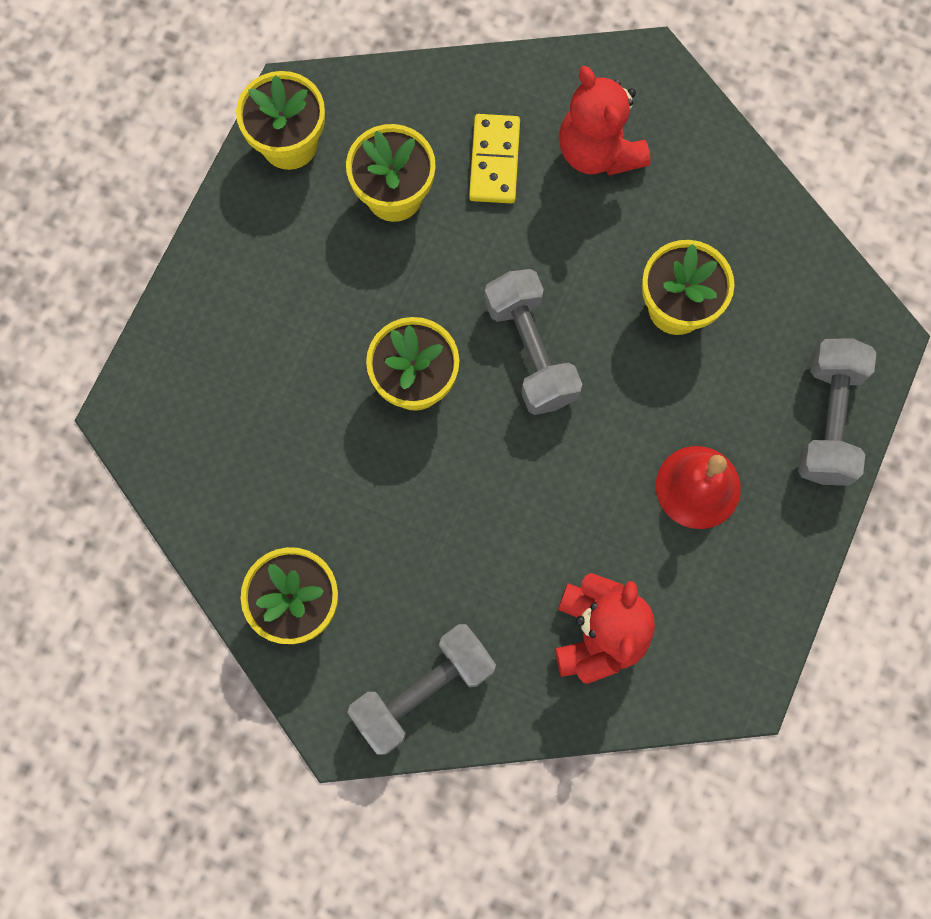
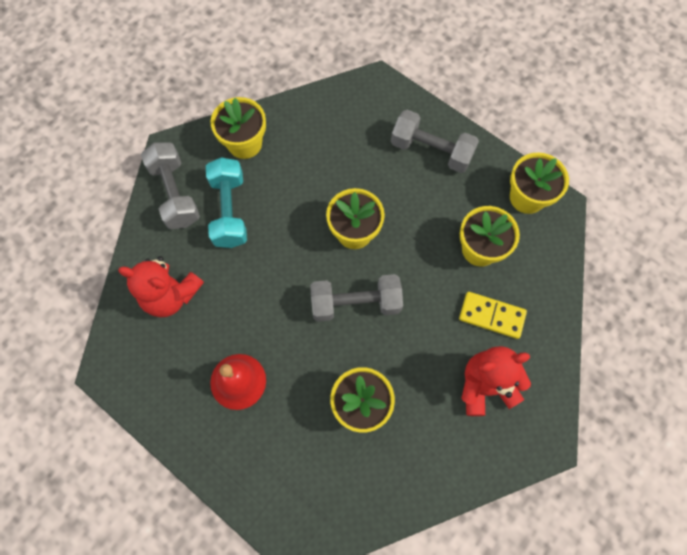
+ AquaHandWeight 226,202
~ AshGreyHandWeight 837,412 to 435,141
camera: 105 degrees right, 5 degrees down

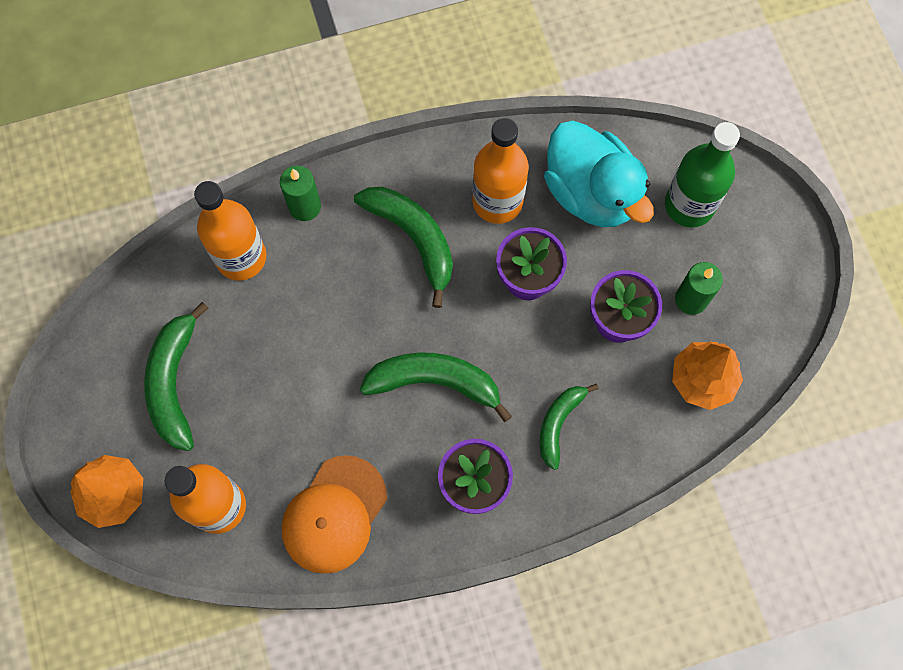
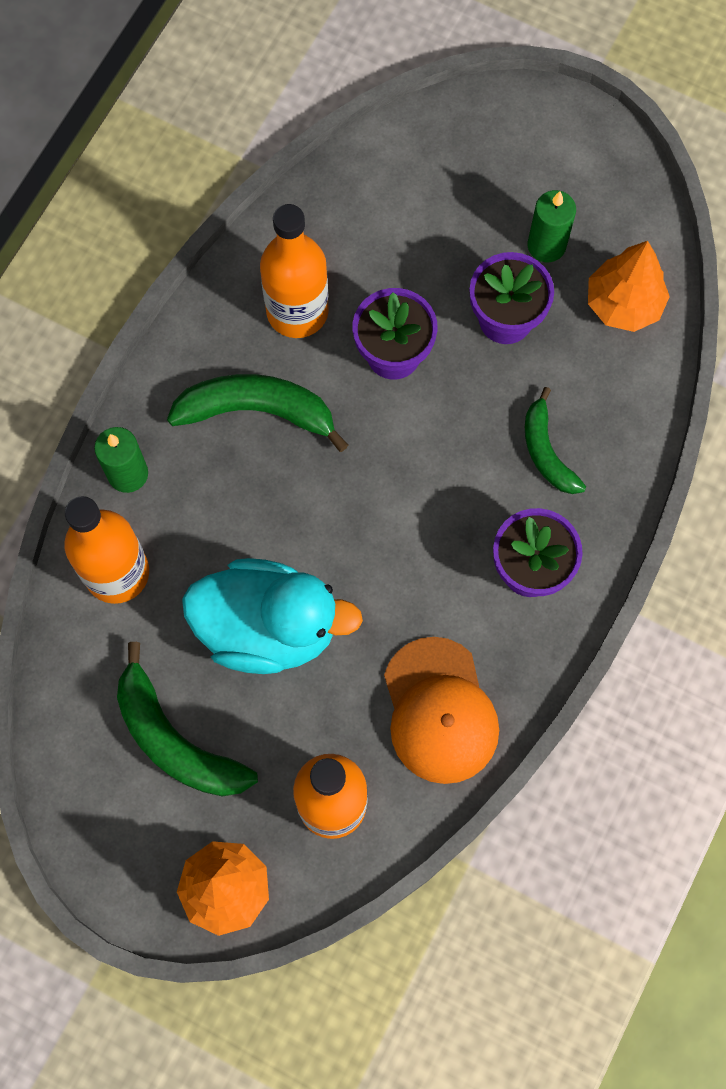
~ AquaToyDuck 599,174 to 272,616
- EmeraldBanana 436,387
- EmeraldDrinkBottle 702,175
camera: 45 degrees left, 0 degrees up

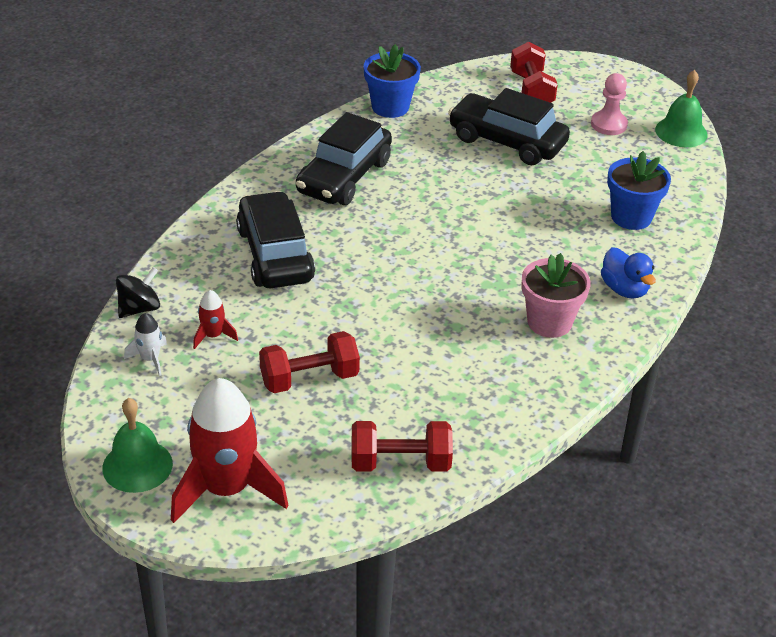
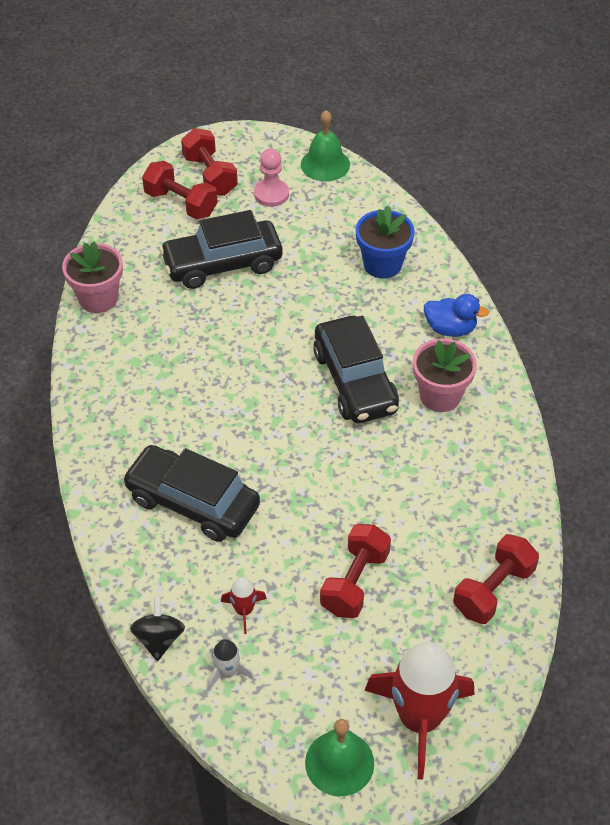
~ RoyalBlueFlowerPot 392,81 to RosePinkFlowerPot 92,277
+ ScarletHandWeight 209,162
~ EbonyToyCar 344,158 to 356,369
camera: 45 degrees left, 10 degrees up

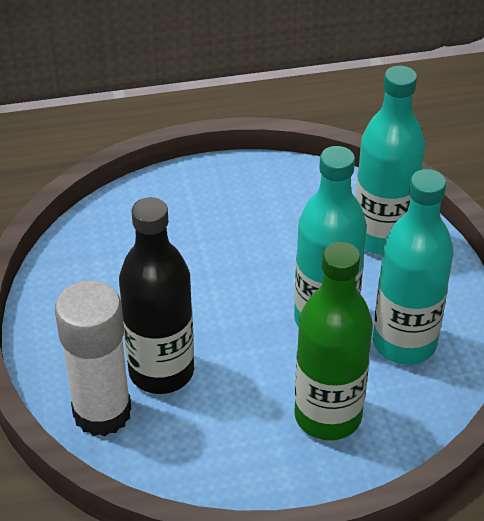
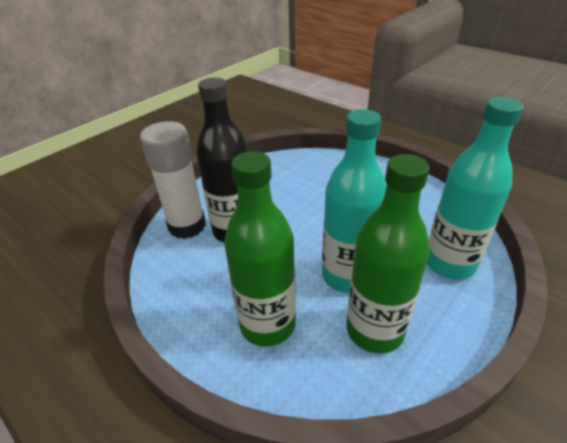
~ AquaDrinkBottle 413,267 to EmeraldDrinkBottle 388,254
camera: 55 degrees right, 5 degrees down

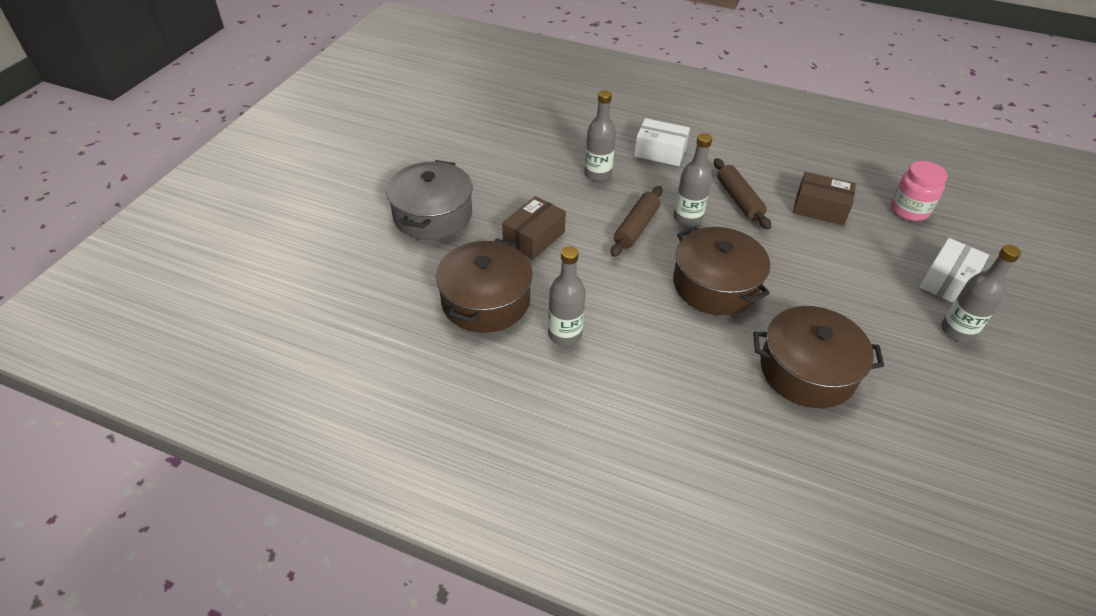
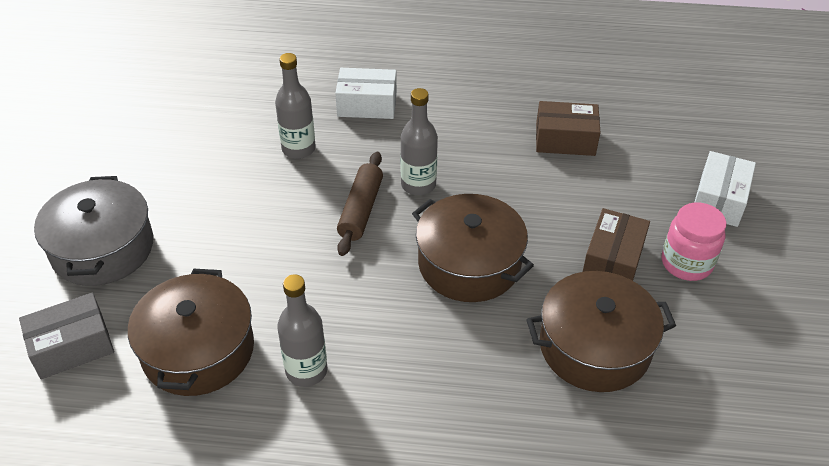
+ AshGreyBox 66,336
~ DarkBrownBox 534,228 to 616,244
~ RosePinkPreserveJar 918,191 to 694,241
- DarkBrownDoughRoller 742,194
- AshGreyDrinkBottle 981,293
camera: 15 degrees left, 0 degrees up

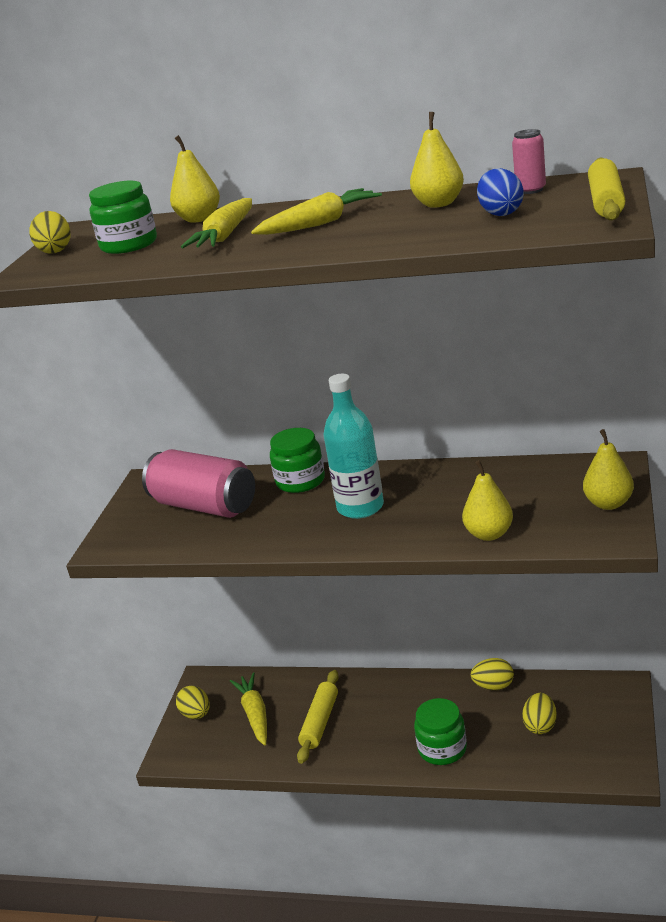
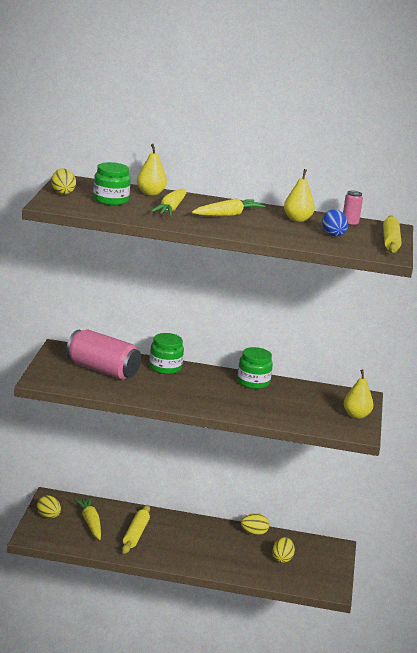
~ EmeraldPreserveJar 440,731 to 255,368
- AquaDrinkBottle 353,446
- YellowPear 487,500
camera: 10 degrees left, 5 degrees down

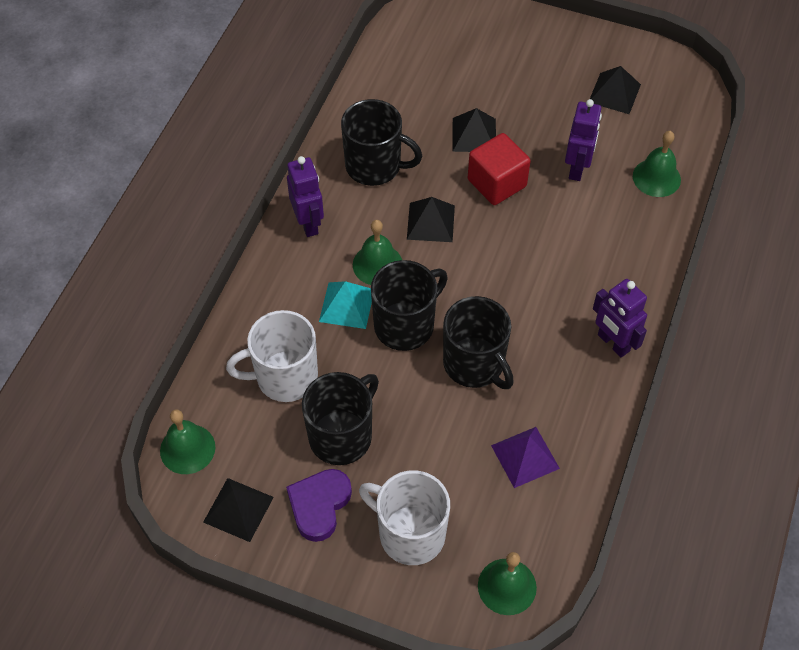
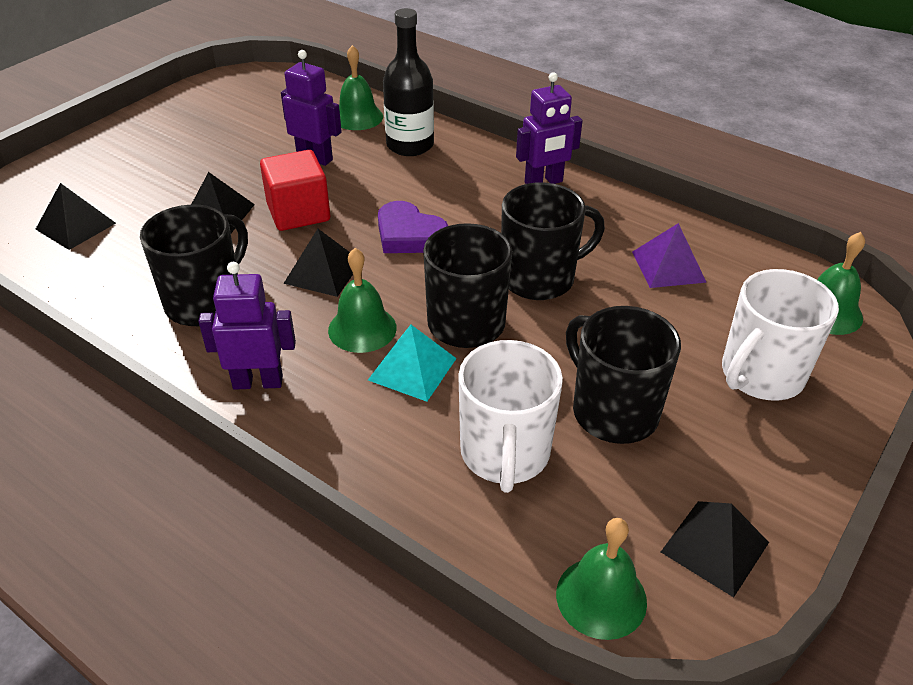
~ EbonySolidPyramid 615,90 to 75,216
~ RoyalPurpleHeart 319,505 to 413,227
+ EbonyDrinkBottle 408,82
camera: 75 degrees left, 15 degrees down

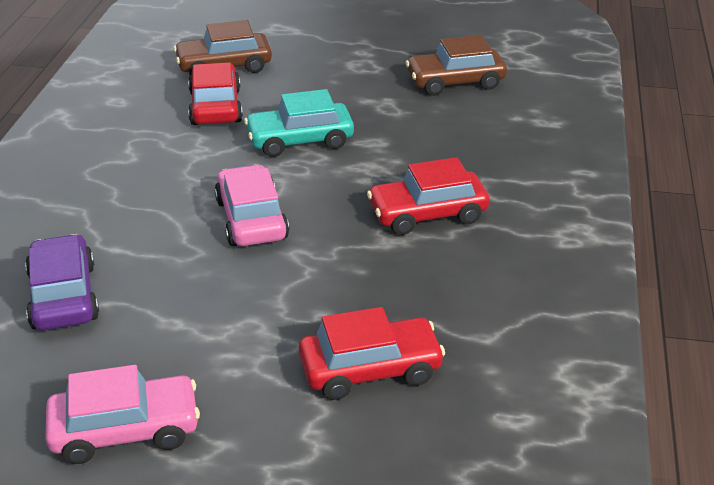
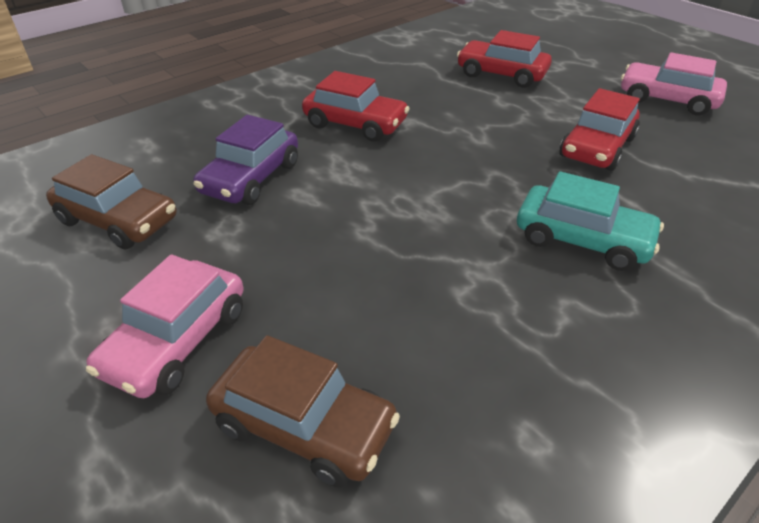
~ RosePinkToyCar 252,205 to 165,326
~ RoyalPurpleToyCar 62,282 to 245,160
~ AquaToyCar 299,123 to 590,221
~ ScarletToyCar 215,93 to 600,129
camera: 140 degrees left, 5 degrees up

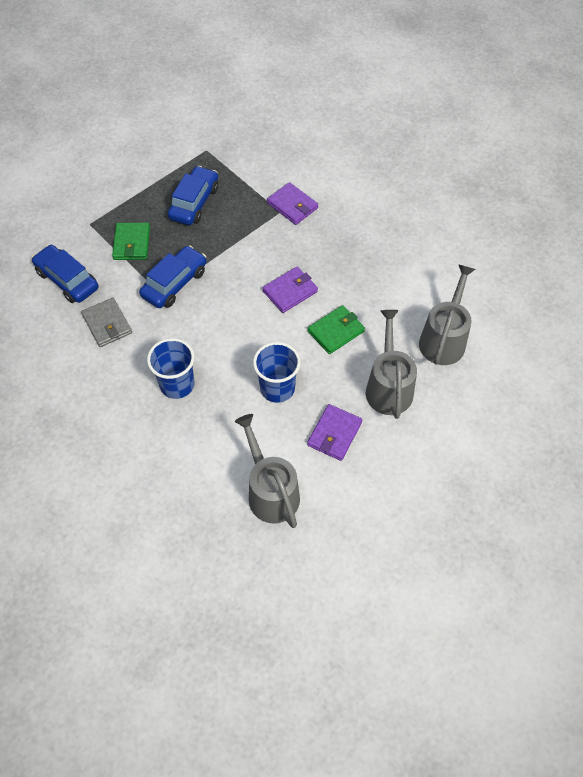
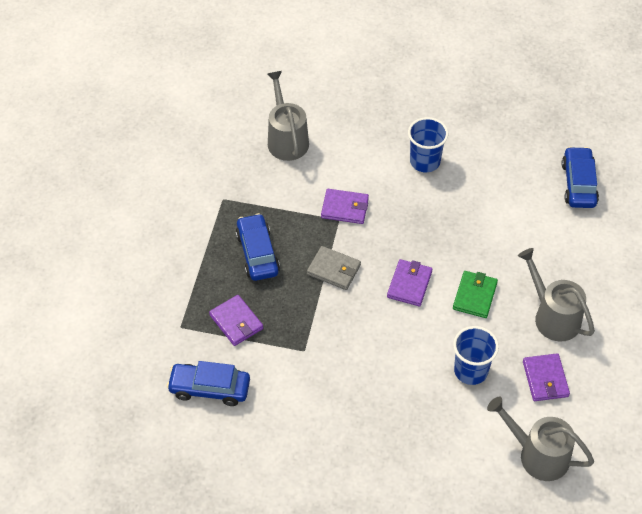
~ EmeraldBillfold 131,241 to RoyalPurpleBillfold 236,320
~ AshGreyWateringPot 447,314 to 288,116
~ AshGreyBillfold 106,322 to 334,268
~ RoyalBlueTumbler 171,368 to 428,144
~ RoyalBlueToyCar 172,276 to 580,177
camera: 35 degrees left, 5 degrees down

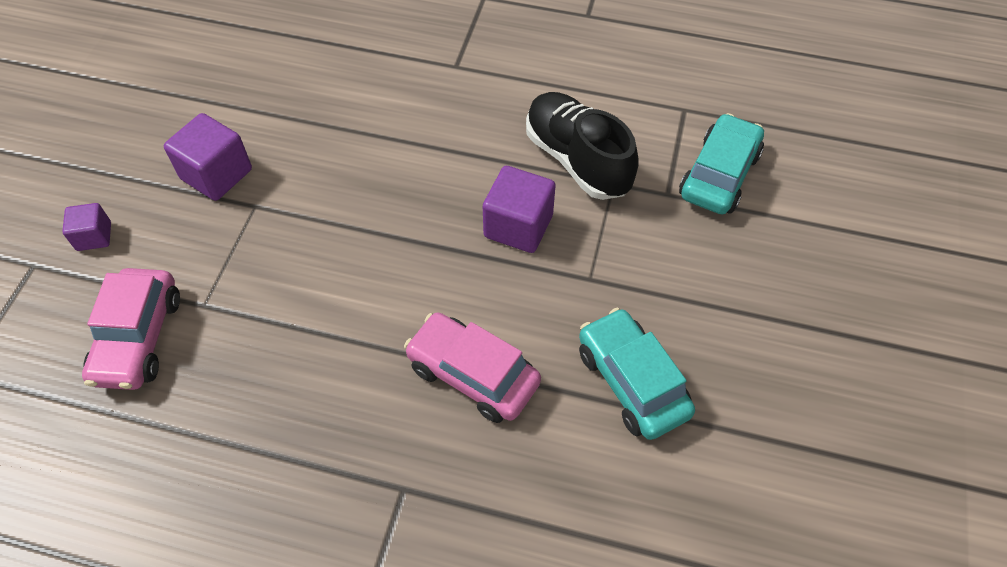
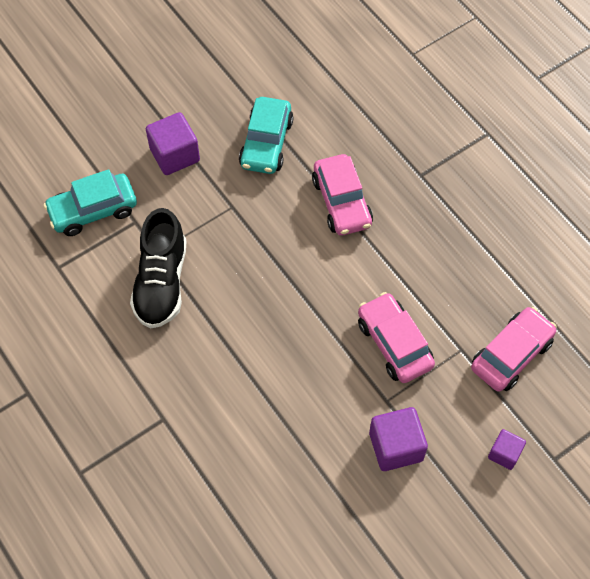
~ RoyalPurpleBlock 519,209 to 173,143
+ RosePinkToyCar 396,337
camera: 140 degrees left, 5 degrees up

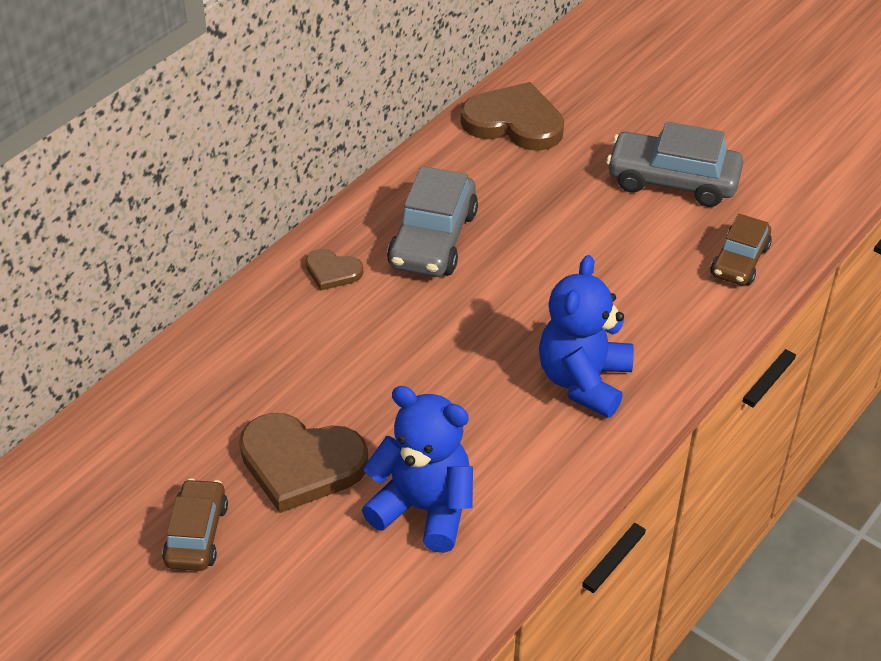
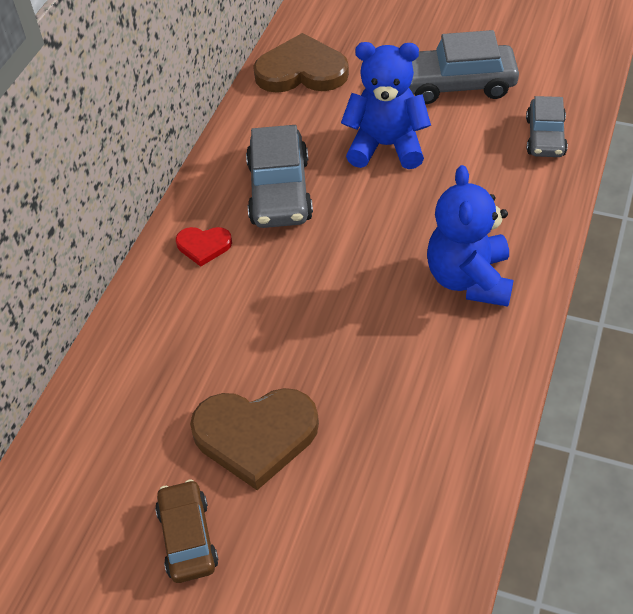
~ DarkBrownHeart 334,269 to ScarletHeart 204,247
~ RoyalBlueTeddyBear 417,469 to 386,105
~ DarkBrownToyCar 741,249 to AshGreyToyCar 547,126
camera: 15 degrees left, 5 degrees up

